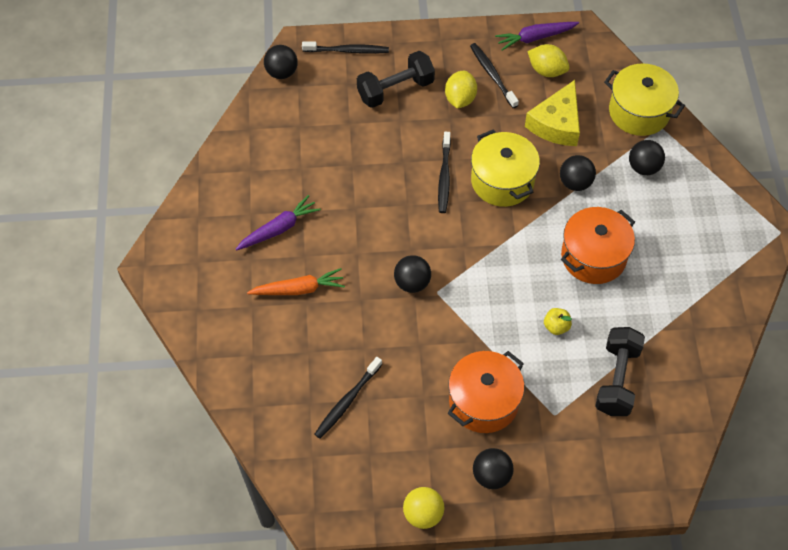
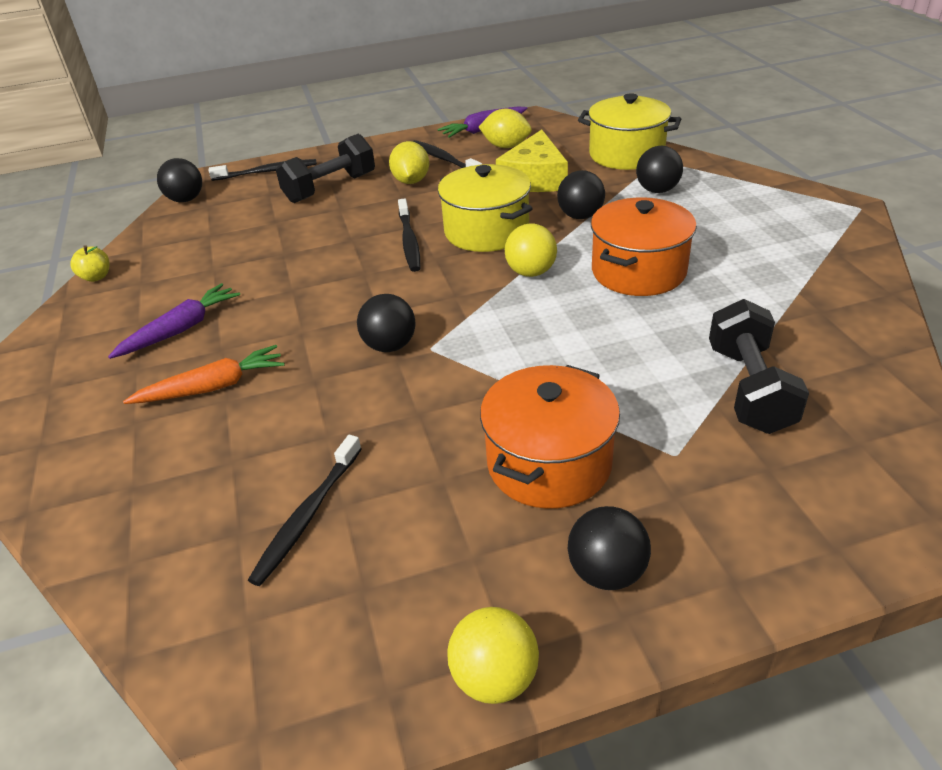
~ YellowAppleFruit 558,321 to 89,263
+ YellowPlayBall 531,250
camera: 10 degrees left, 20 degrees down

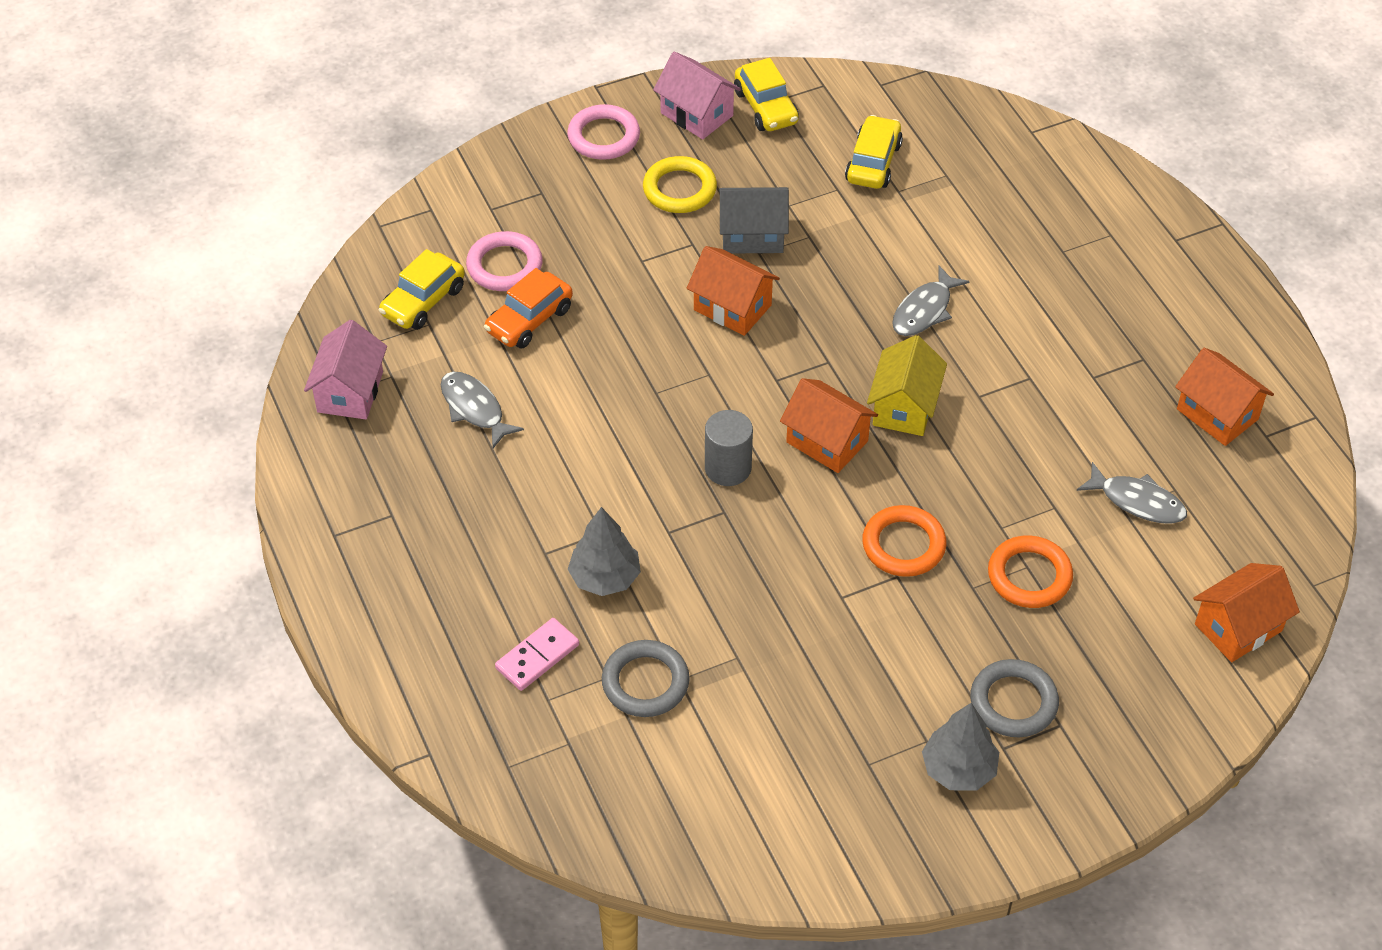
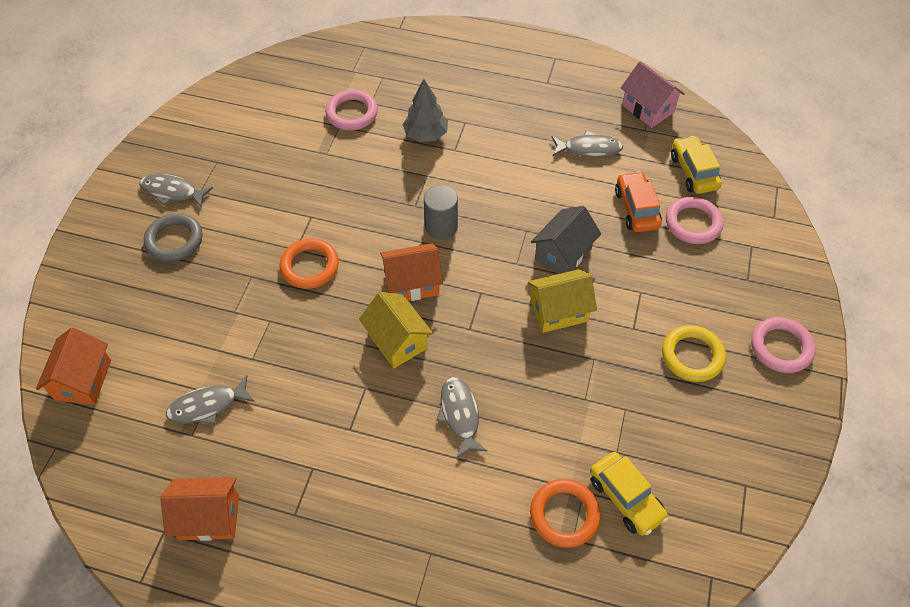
~ AshGreyFirTree 960,747 to AshGreyToyFish 176,191
~ AshGreyTorus 646,678 to RosePinkTorus 351,110
~ OrangeHouse 733,291 to YellowHouse 562,301
~ OrangeTorus 1030,571 to 565,513
~ AshGreyHouse 754,220 to 566,240
- RosePinkDominoPiece 537,654
- RosePinkHouse 697,95
- YellowToyCar 766,94
camera: 130 degrees right, 5 degrees up

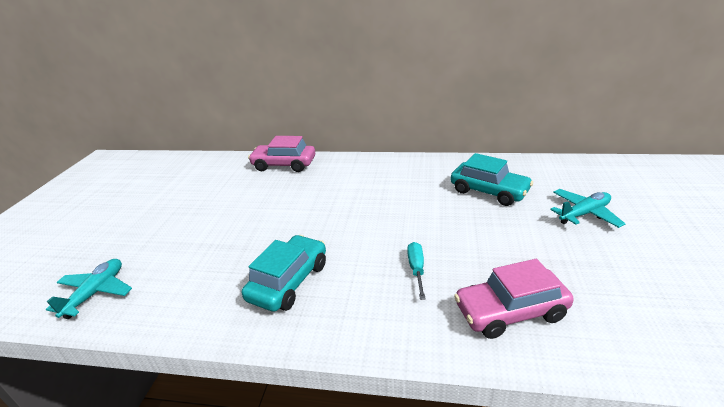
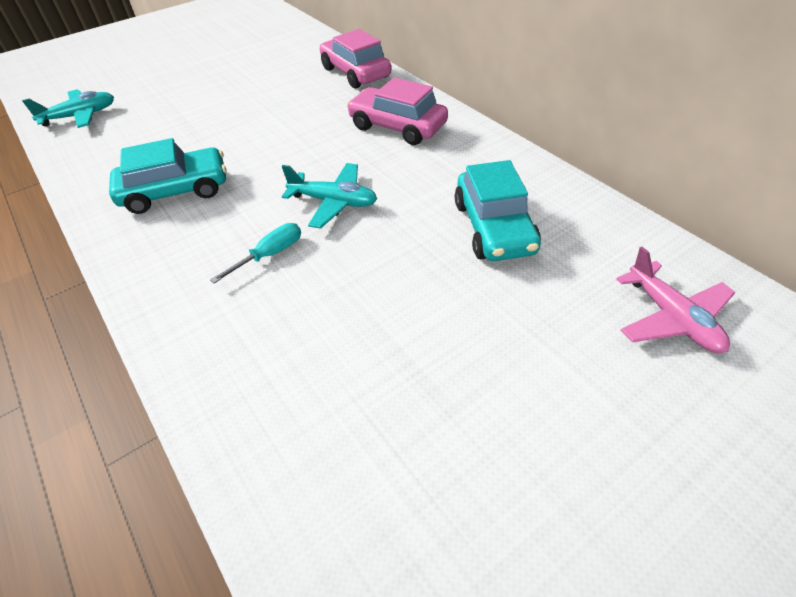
~ AquaPlane 587,208 to 329,196
~ RosePinkToyCar 514,299 to 397,111
+ RosePinkPlane 676,299
camera: 45 degrees right, 15 degrees up

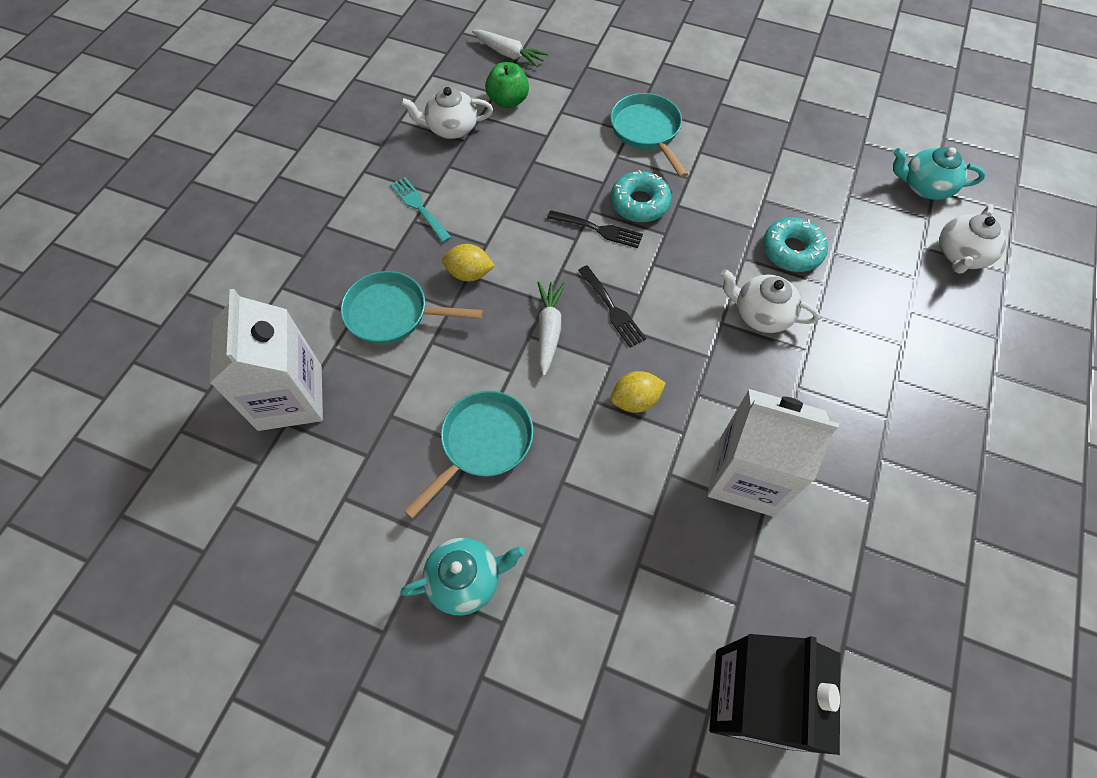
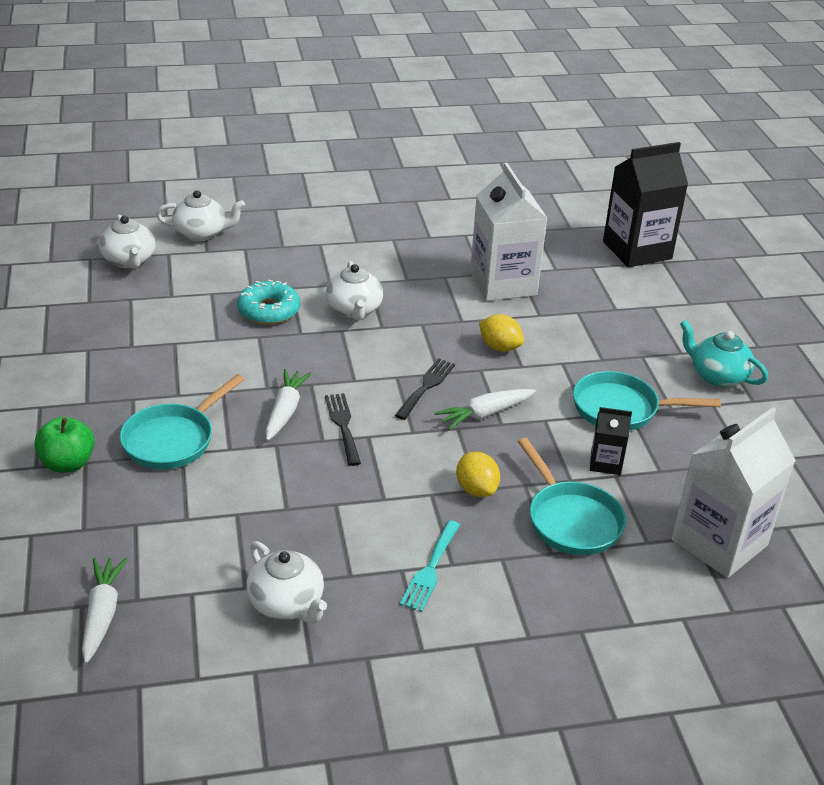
~ EmeraldAppleFruit 507,85 to 64,445
~ AquaChinaTeapot 939,173 to WhiteChinaTeapot 127,242
~ AquaDoughnut 641,196 to WhiteCarrot 288,405
+ EbonyMilkCarton 611,441
camera: 125 degrees left, 25 degrees down

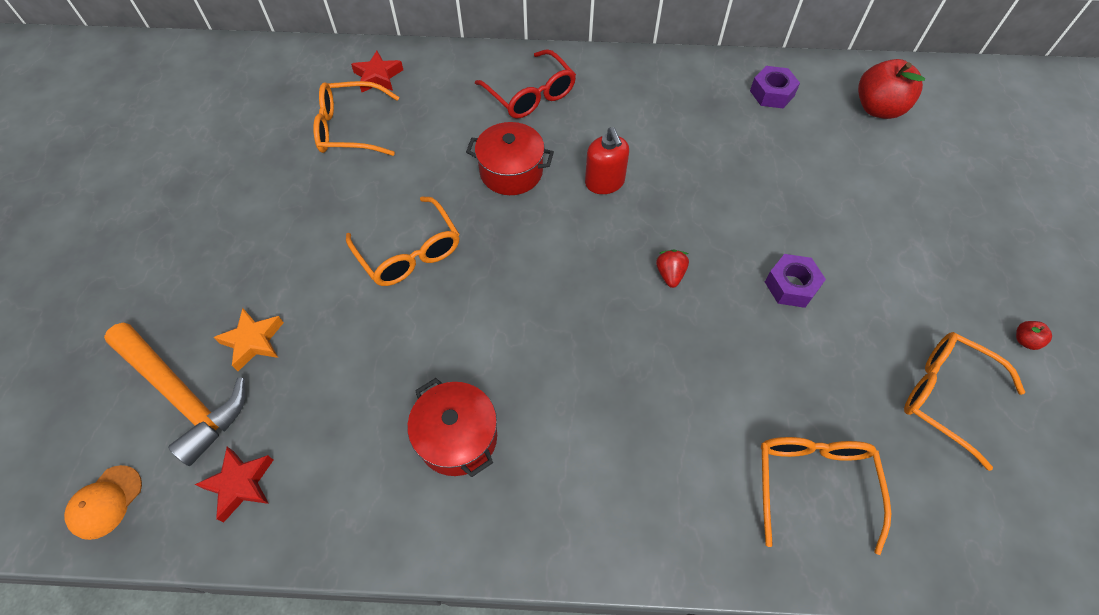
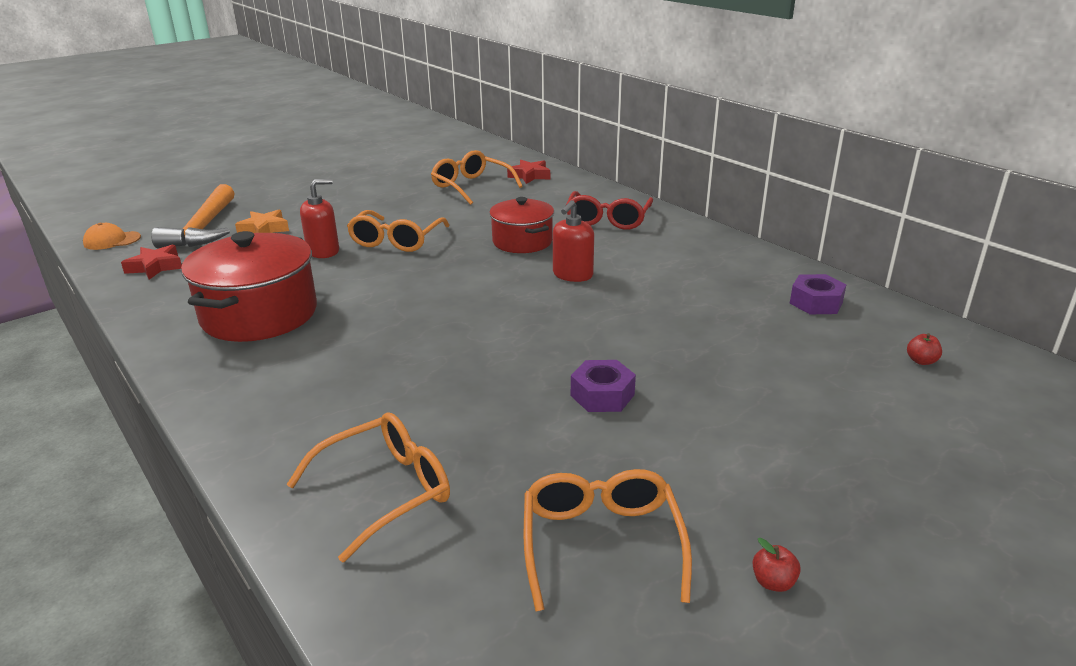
~ ScarletPot 452,427 = 249,286 x1.60
+ ScarletPumpBottle 319,218
~ ScarletAppleFruit 891,89 = 924,349 x0.42
- ScarletStrawberry 672,269
camera: 50 degrees right, 30 degrees down

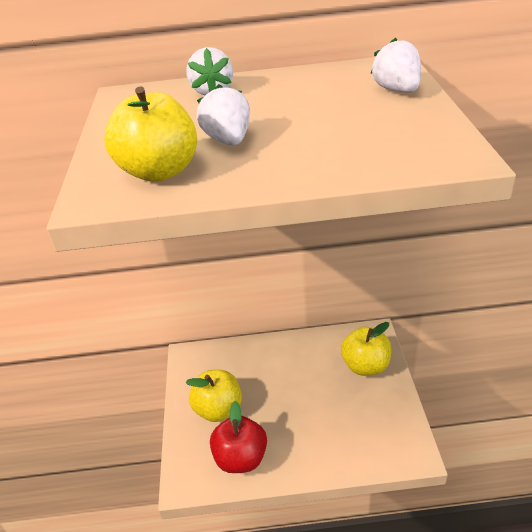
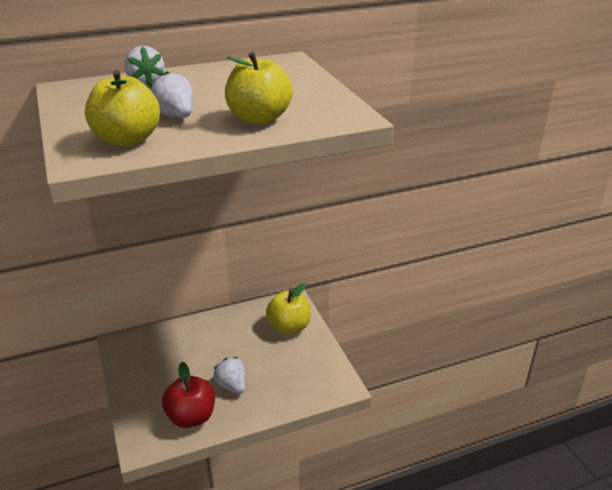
~ WhiteStrawberry 395,64 to 229,375
~ YellowAppleFruit 214,396 to 259,88
camera: 20 degrees left, 5 degrees down

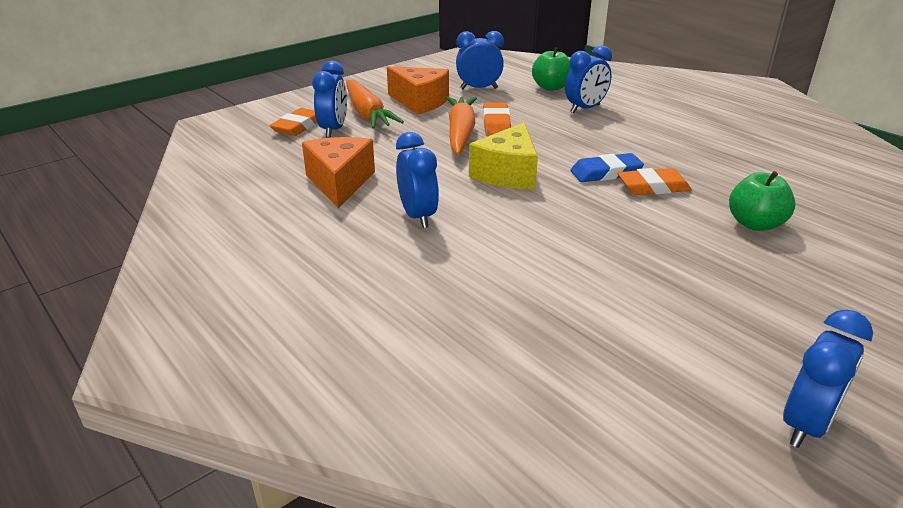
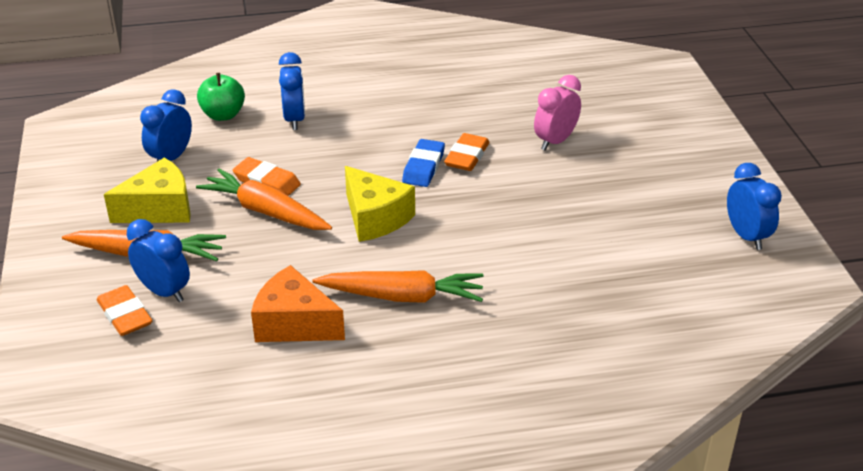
~ OrangePieceOfCheese 418,90 to YellowPieceOfCheese 147,190
~ RoyalBlueAlarmClock 417,180 to OrangeCarrot 398,286
~ EmeraldAppleFruit 762,201 to RosePinkAlarmClock 557,113
camera: 60 degrees left, 5 degrees up

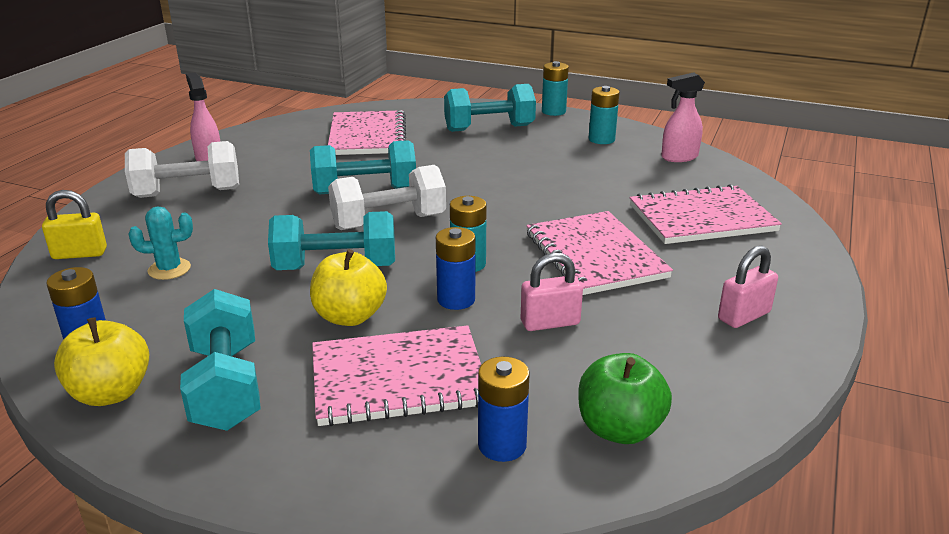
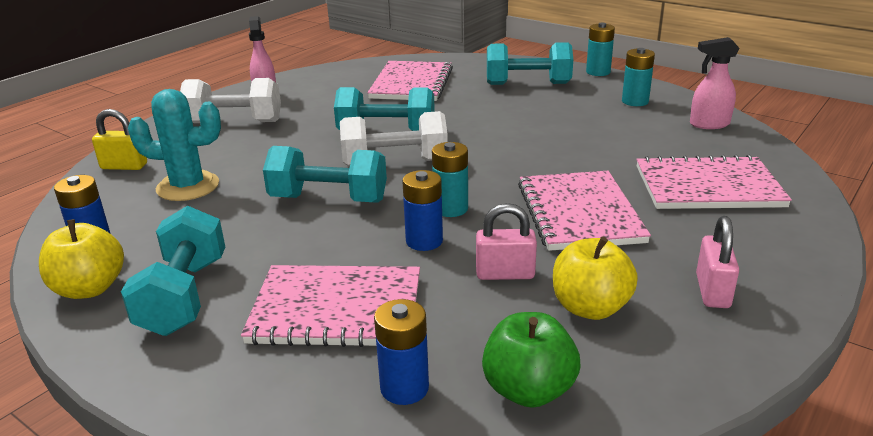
~ AquaPricklyPlant 160,243 = 174,145 x1.66
~ YellowAppleFruit 348,287 to 595,278
~ RosePinkLock 748,287 = 717,262 60 degrees counterclockwise
camera: 15 degrees right, 0 degrees up

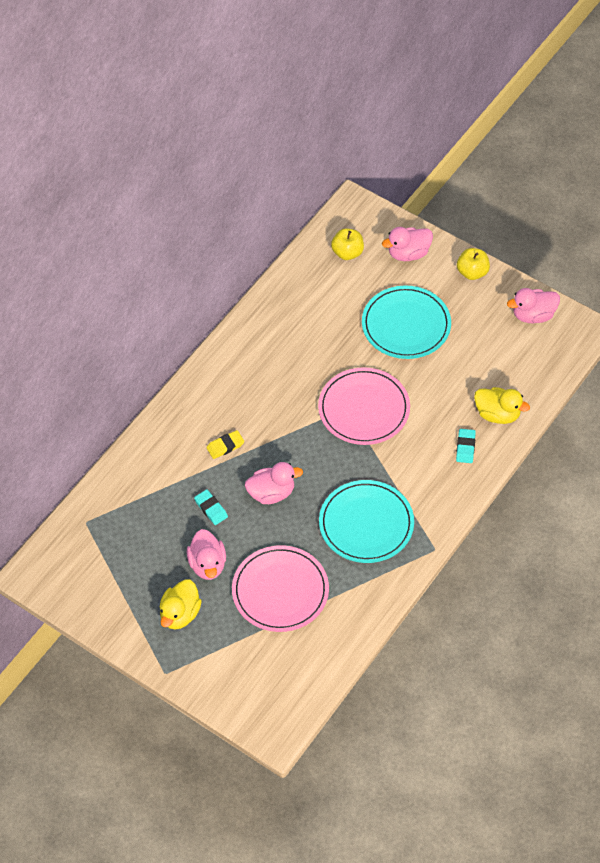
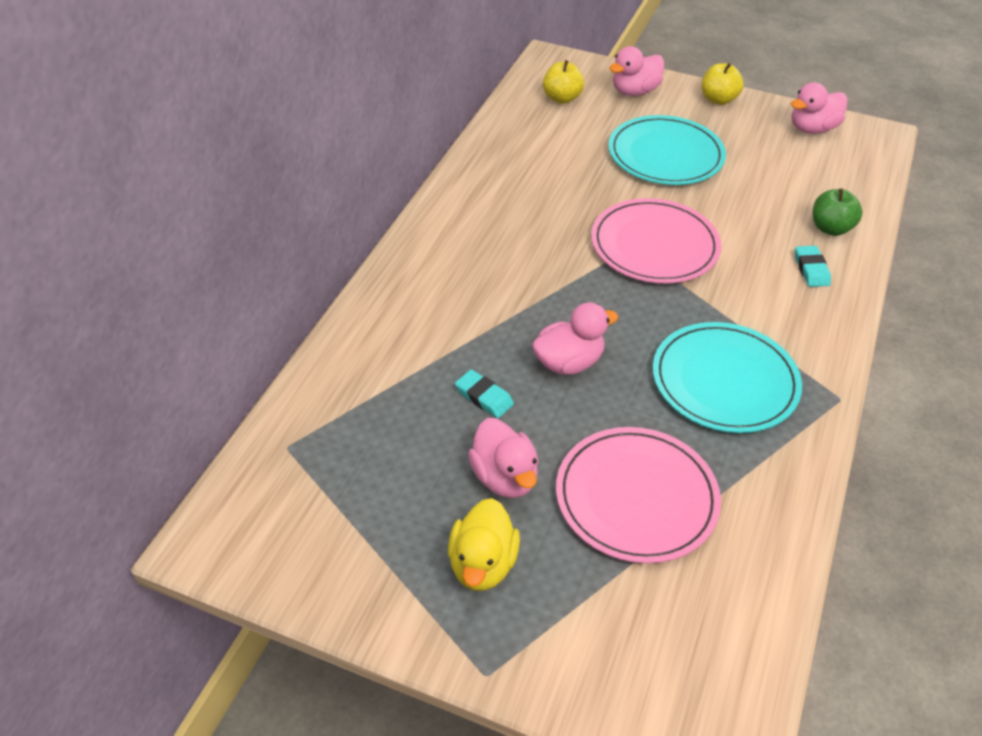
~ YellowToyDuck 502,405 to EmeraldAppleFruit 838,212
- YellowGumEraser 225,444
camera: 15 degrees left, 10 degrees down

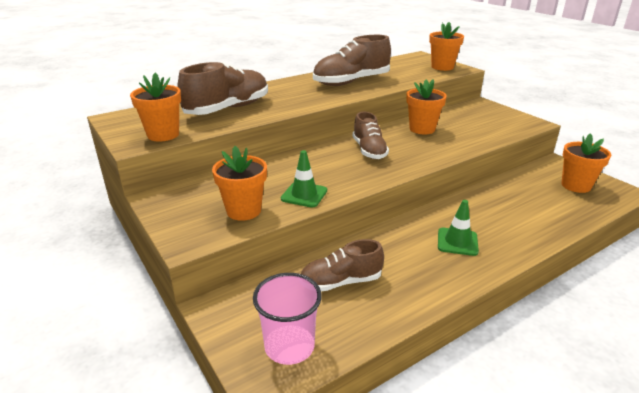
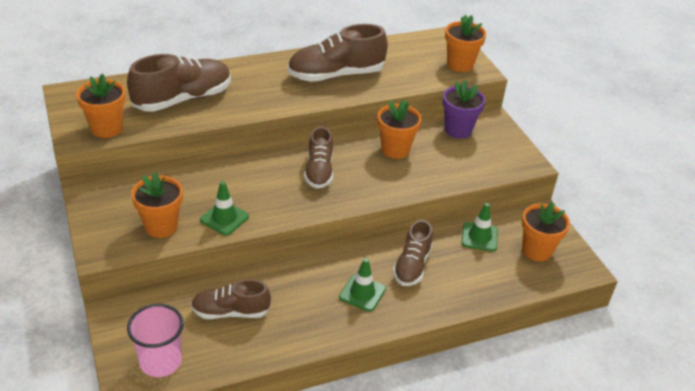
+ DarkBrownLaceUpShoe 413,253
+ RoyalPurpleFlowerPot 464,109
+ EmeraldRoadCone 480,227
camera: 10 degrees right, 10 degrees up

